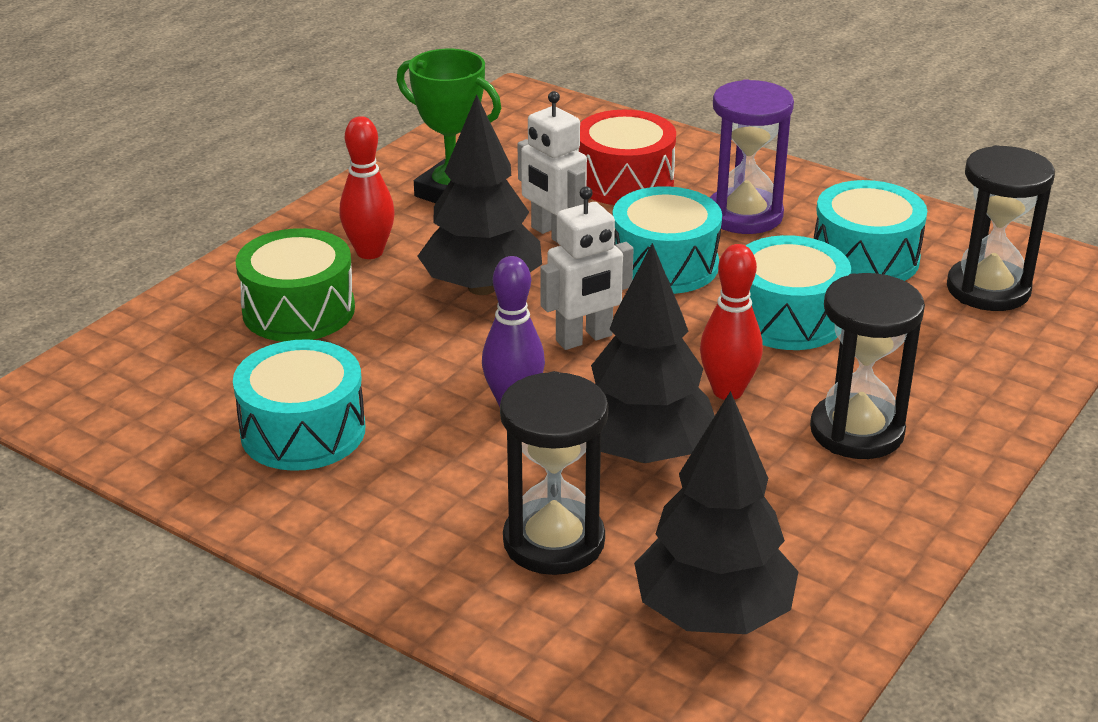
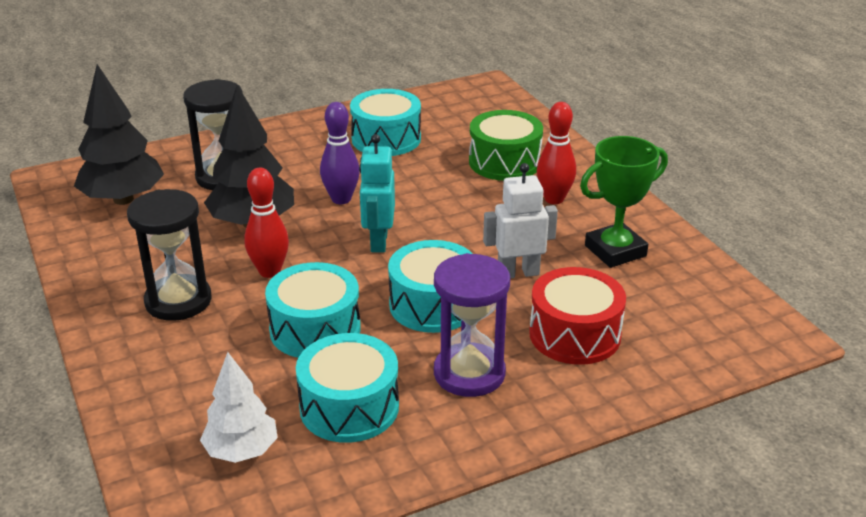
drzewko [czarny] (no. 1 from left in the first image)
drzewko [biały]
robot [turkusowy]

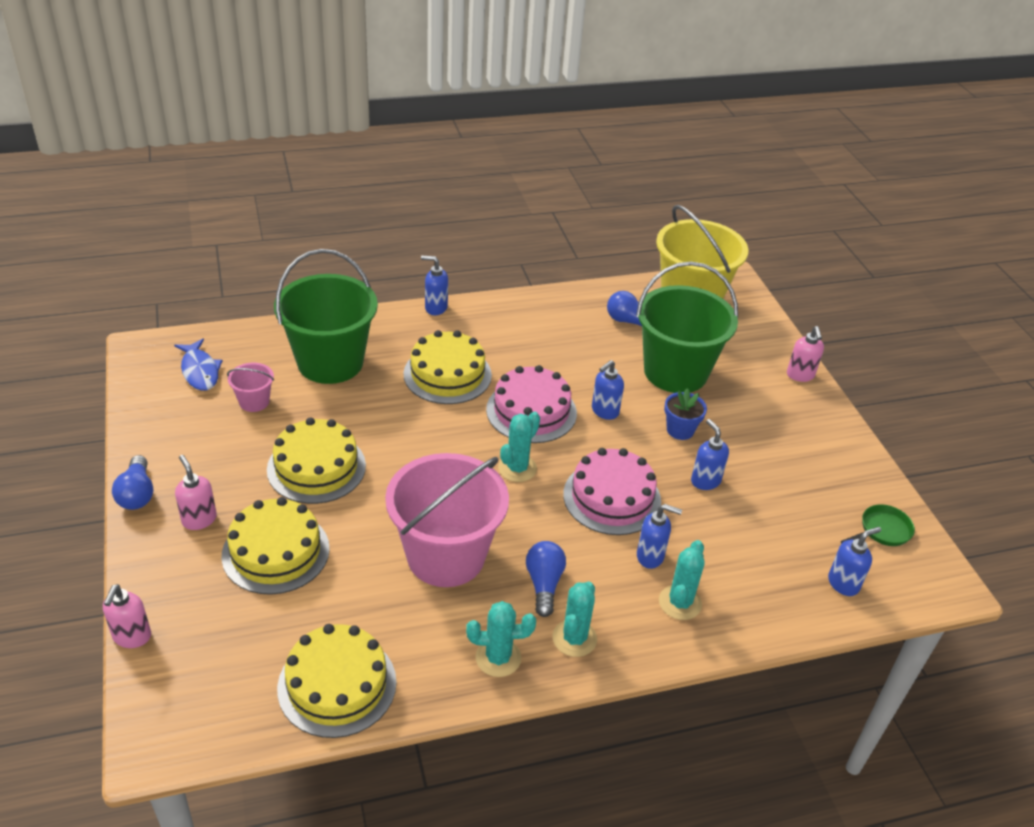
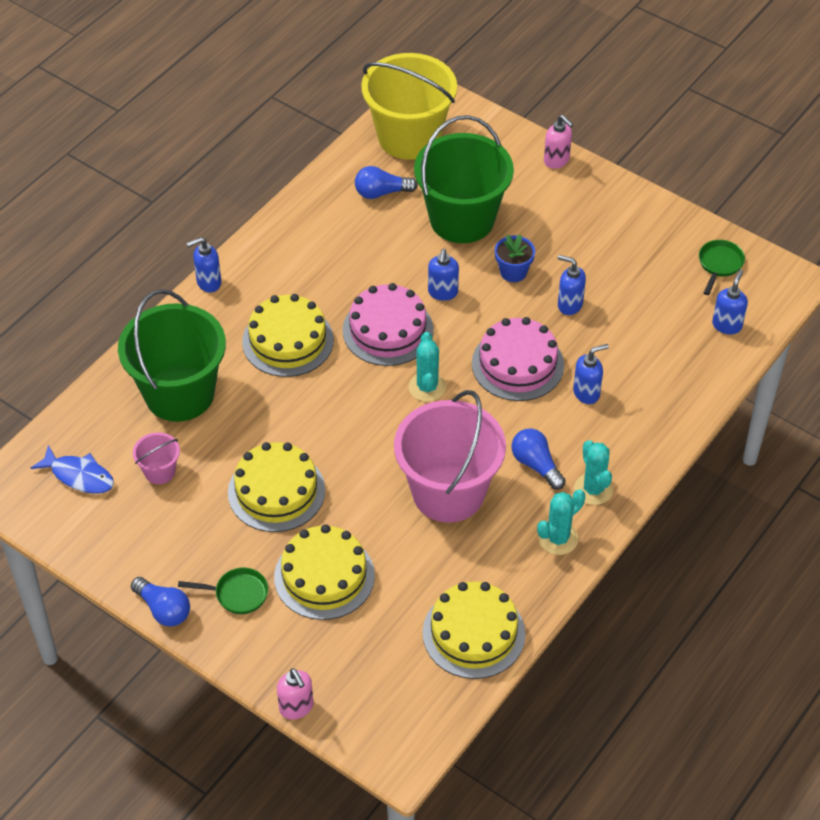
patelnia [zielony] (no. 1 from left)
kaktus [turkusowy] (no. 4 from left in the first image)

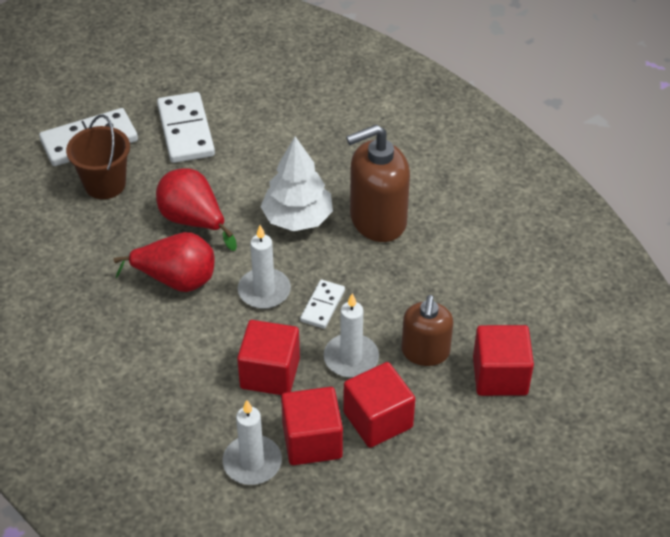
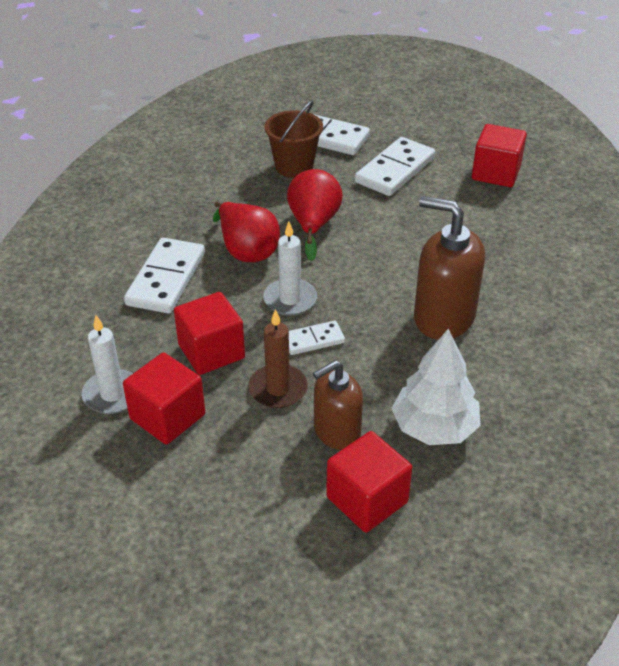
drzewko [biały]
świeca [brązowy]
sześcian [czerwony] (no. 4 from left)
kostka domina [biały] (no. 1 from left)

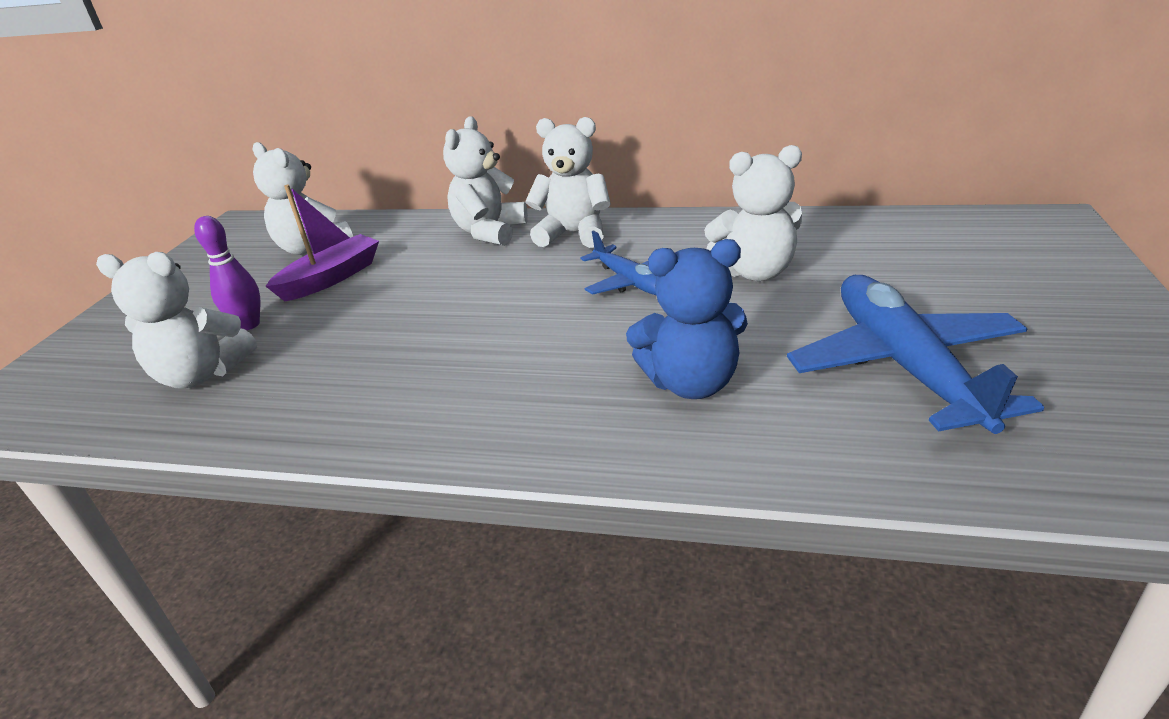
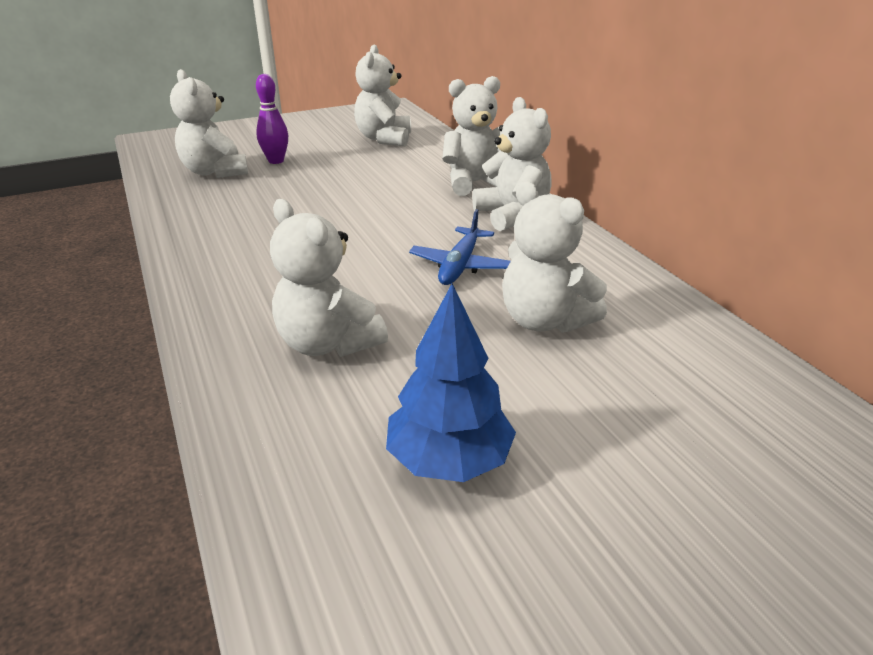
łódka [fioletowy]
miś [biały] (no. 2 from left)
drzewko [niebieski]

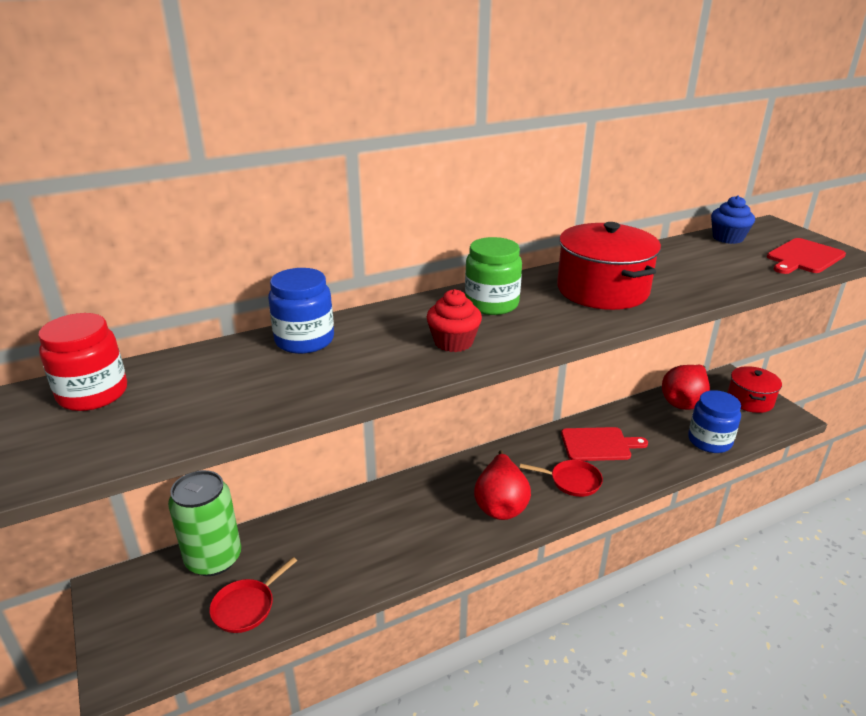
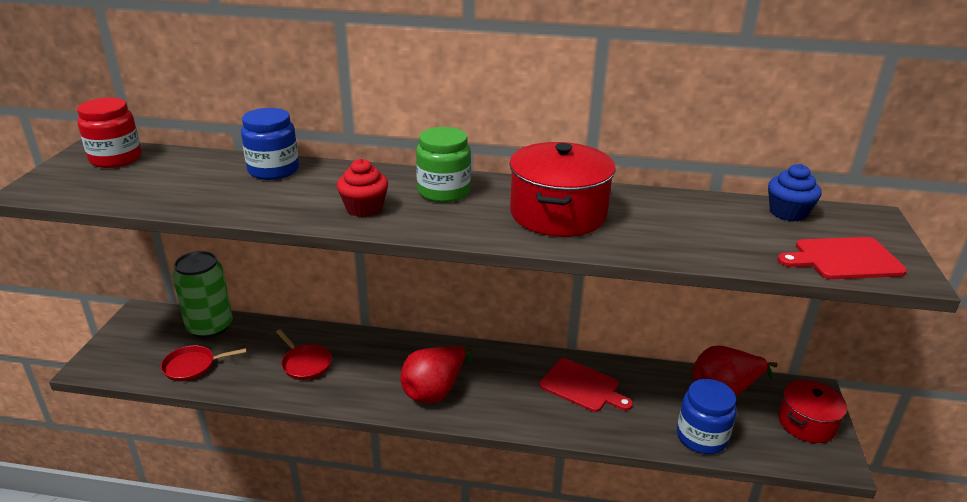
patelnia [czerwony] (no. 2 from left)

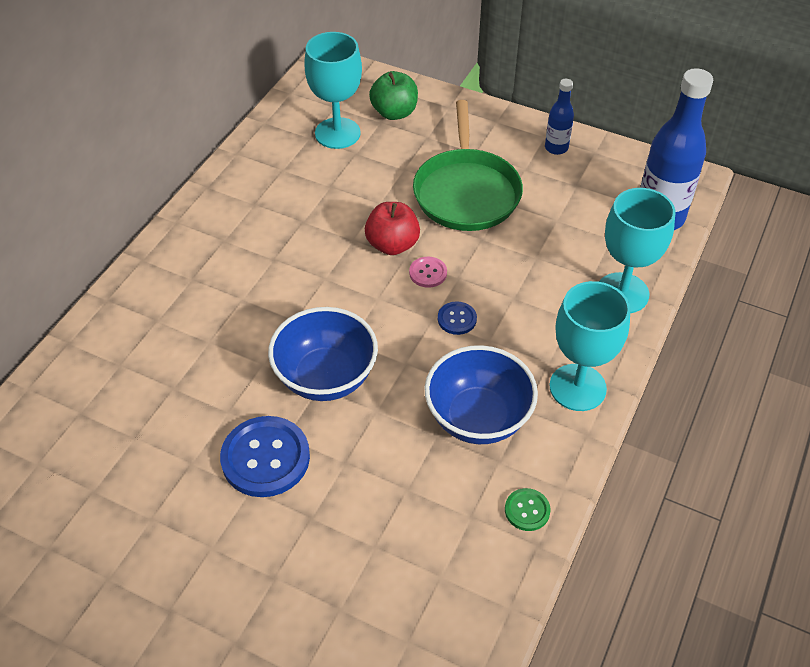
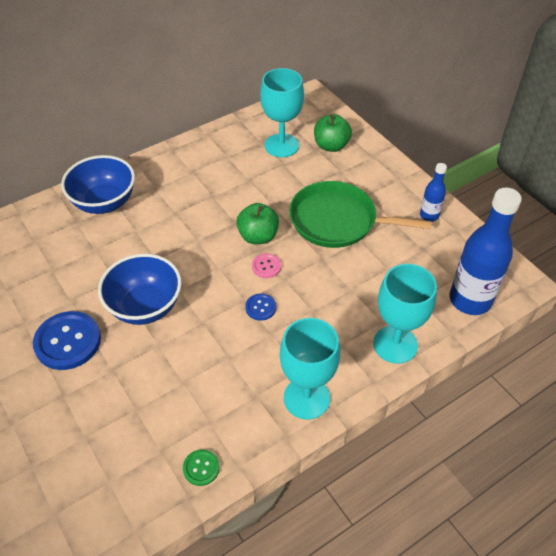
patelnia [zielony]
jabłko [zielony] (no. 1 from left)
miska [niebieski] (no. 1 from left)

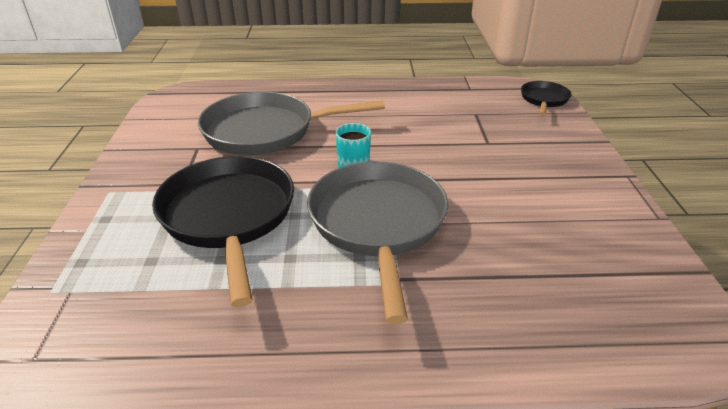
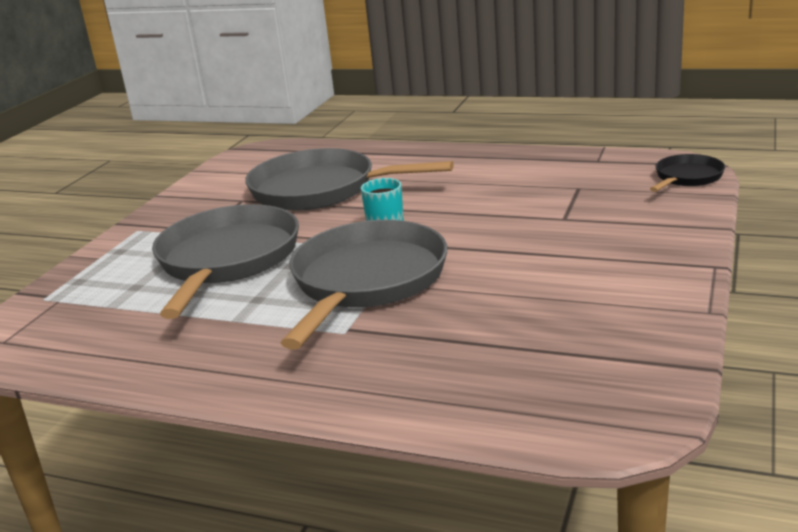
patelnia [szary] (no. 1 from left)

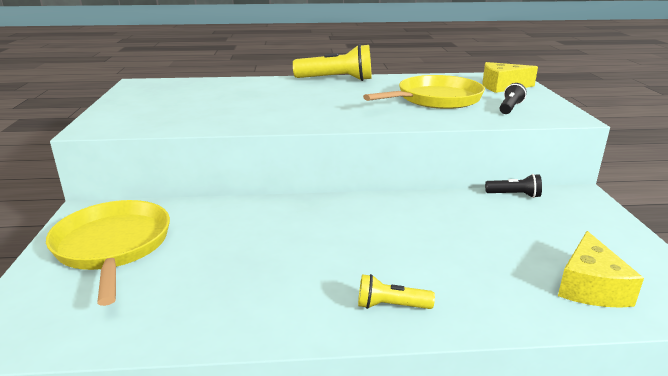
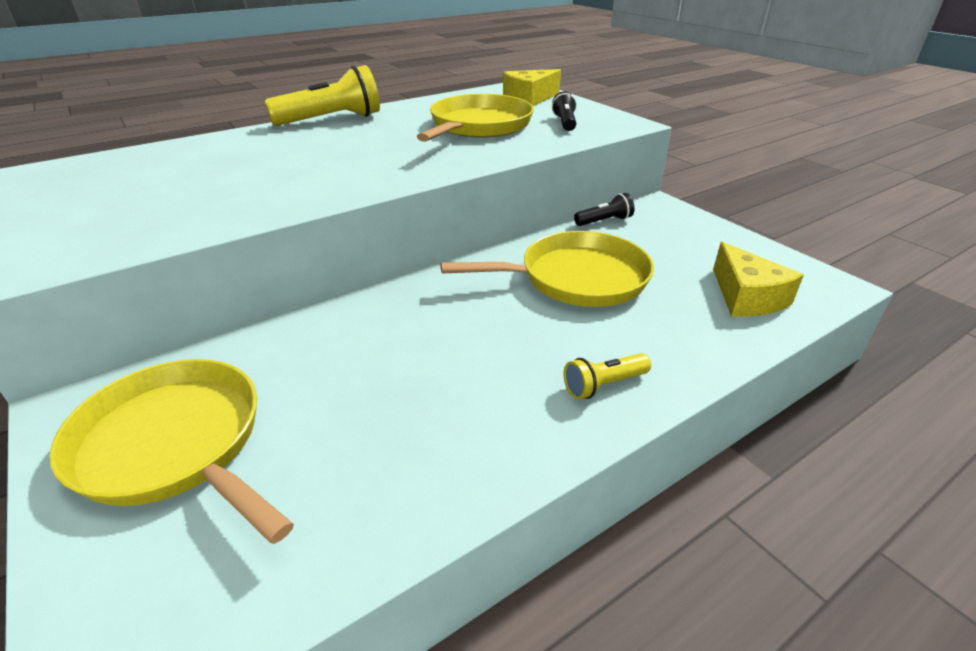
patelnia [żółty] (no. 3 from left)

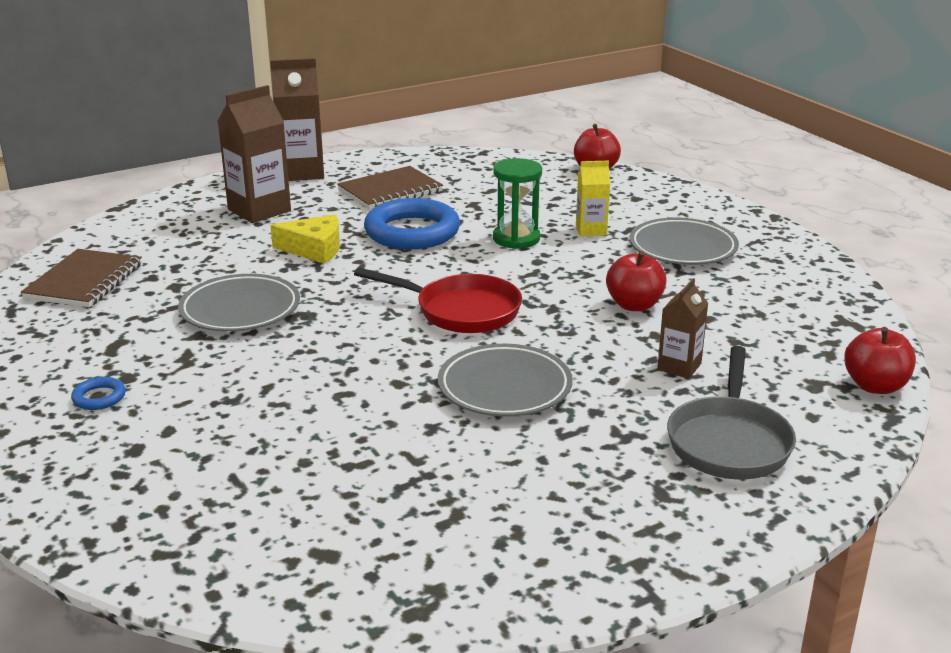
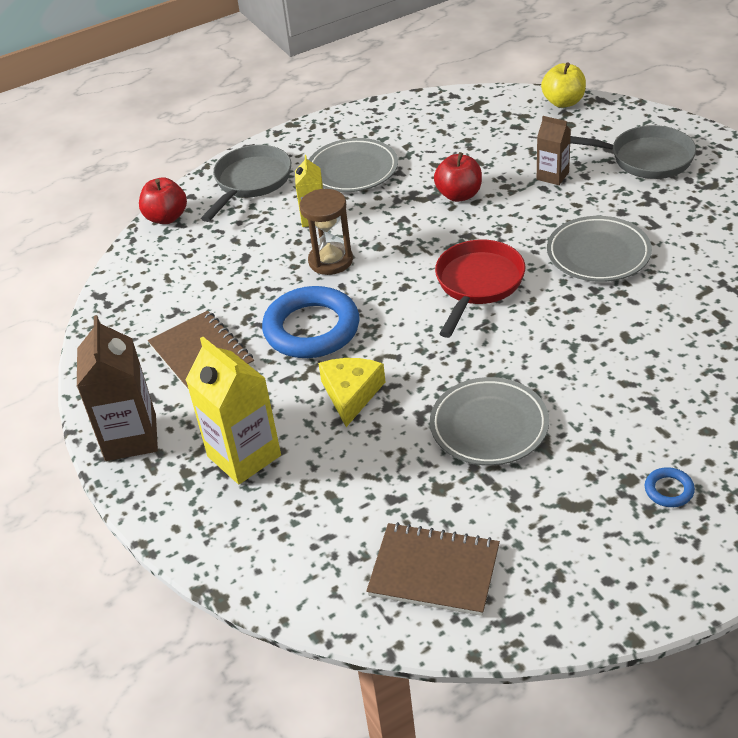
karton mleka [żółty] (no. 1 from left)
klepsydra [brązowy]
jabłko [żółty]
patelnia [szary] (no. 1 from left)

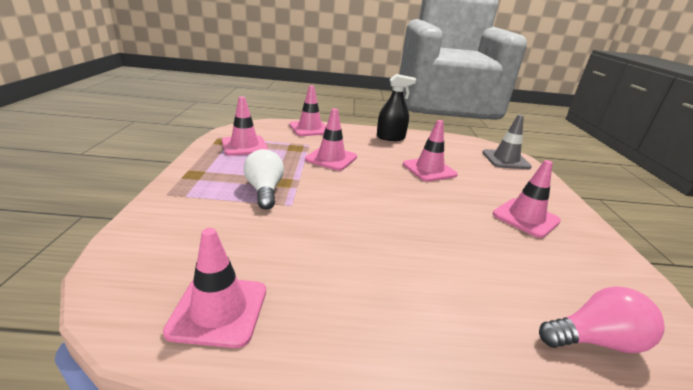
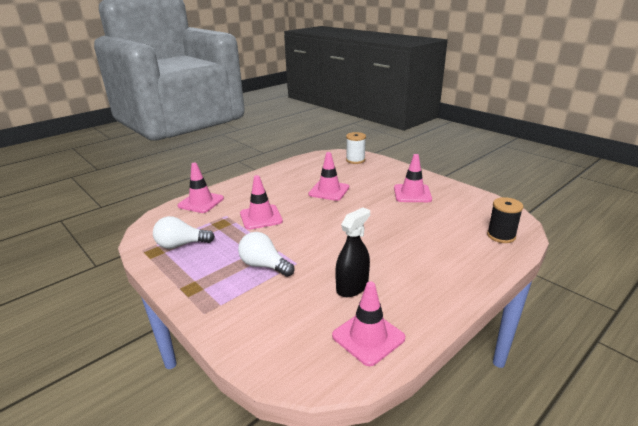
spryskiwacz [czarny]
żarówka [biały] (no. 1 from left)
szpulka [biały]
szpulka [czarny]

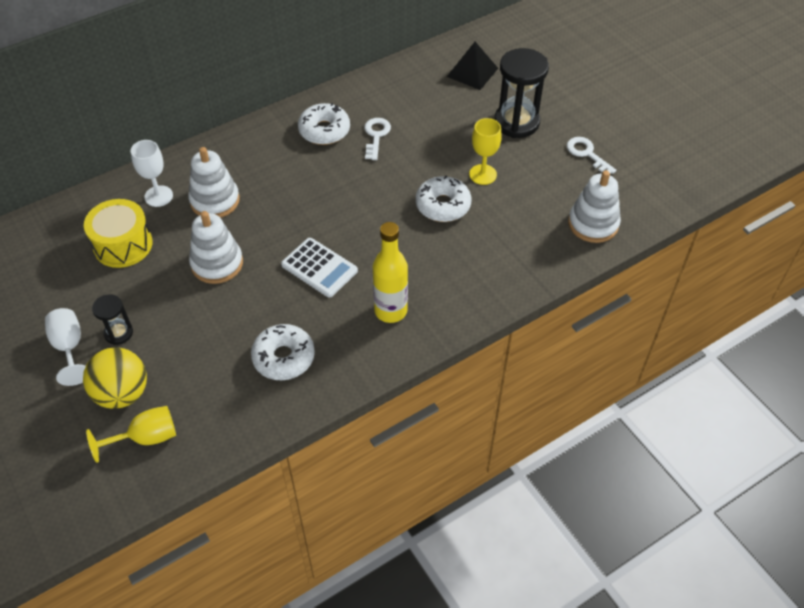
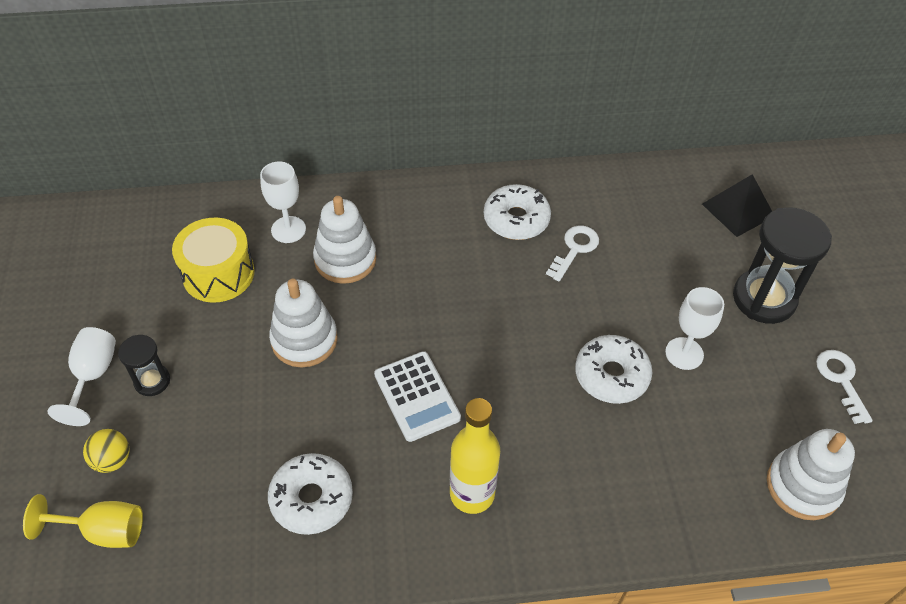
kielich [biały] (no. 3 from left)
piłka [żółty]

